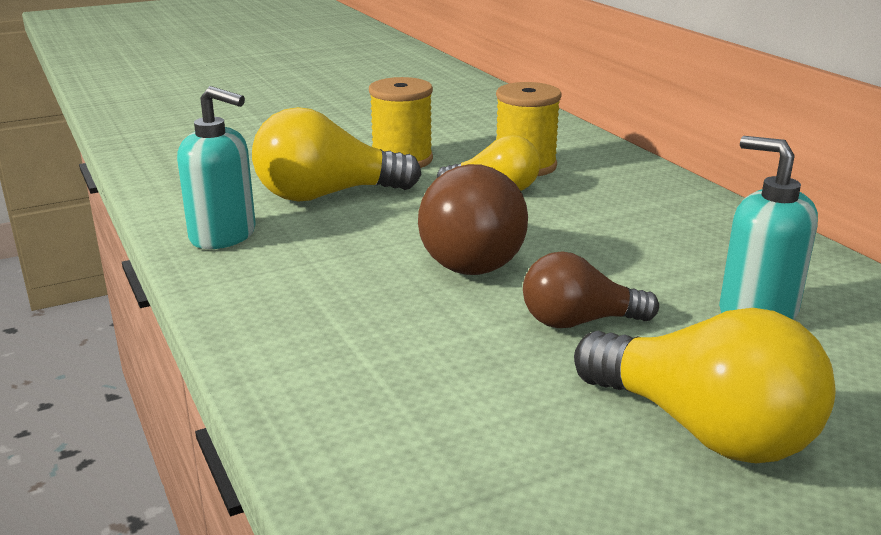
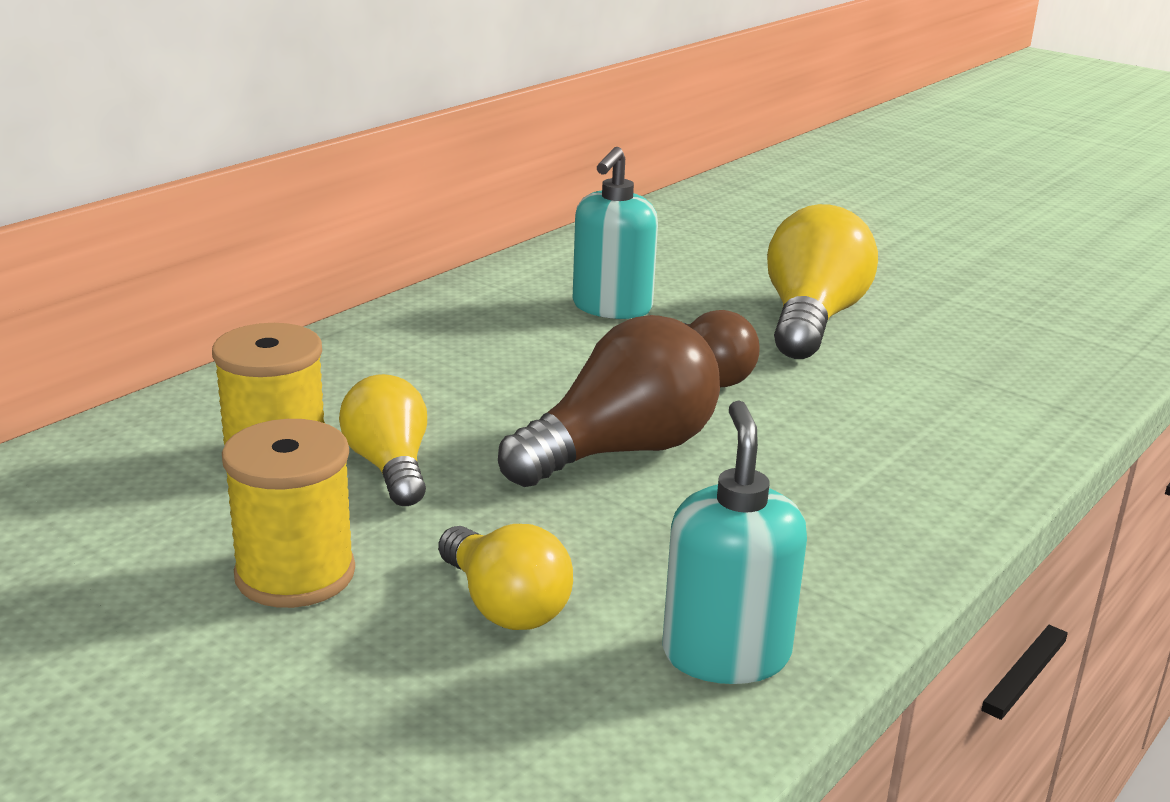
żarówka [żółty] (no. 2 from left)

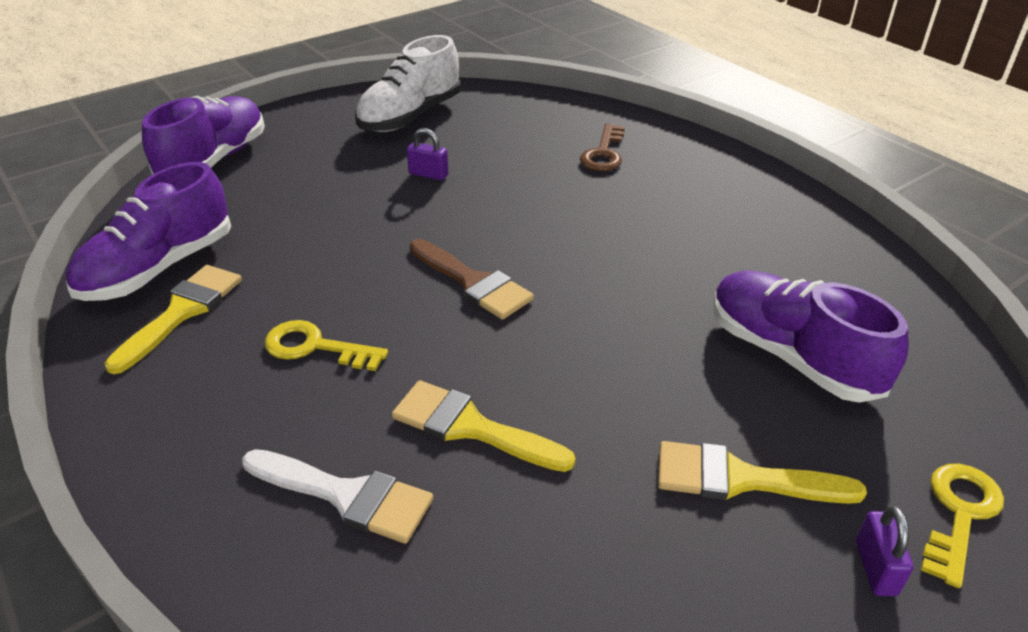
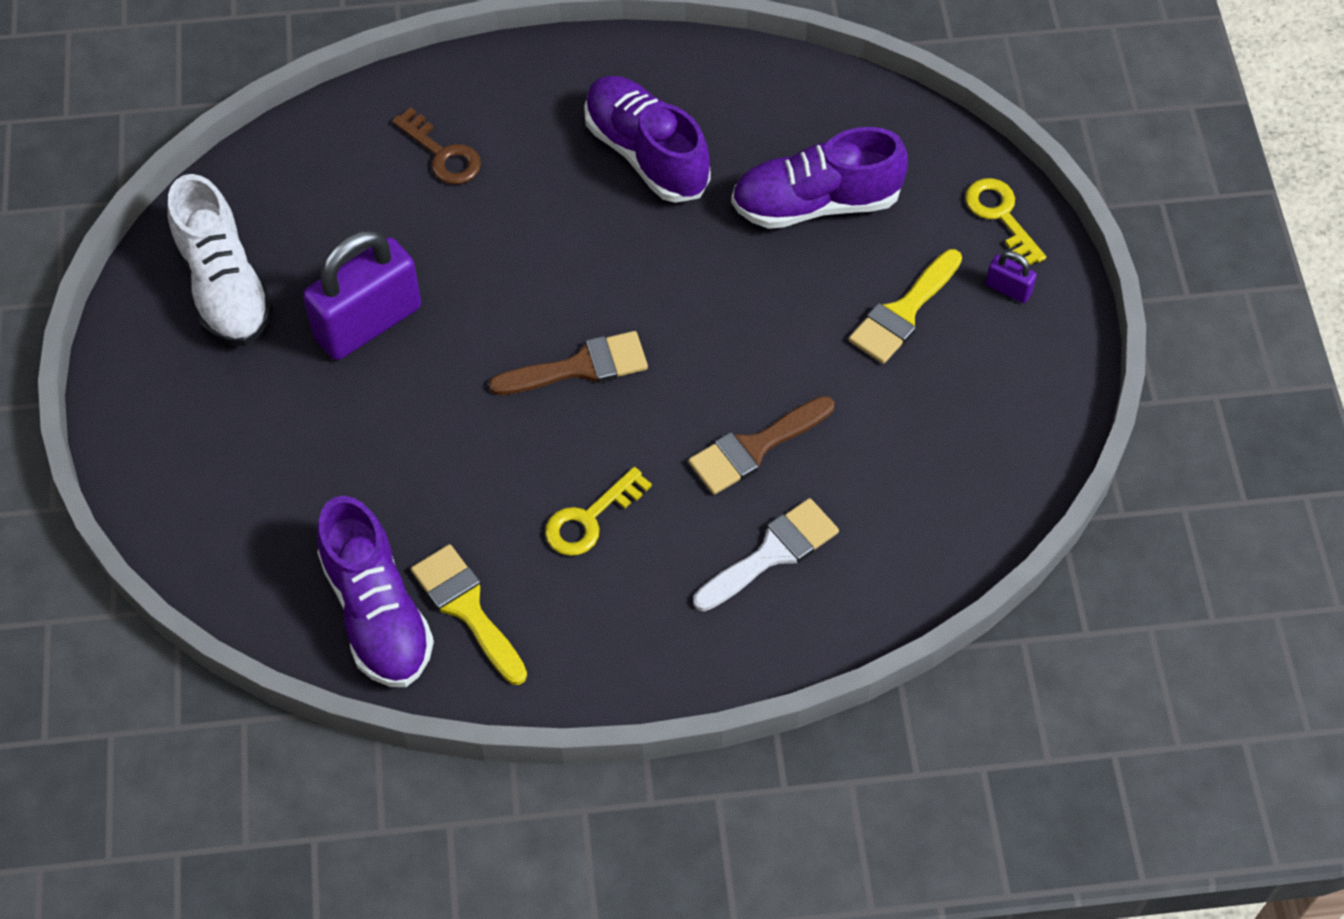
but [fioletowy] (no. 2 from left)
kłódka [fioletowy] (no. 1 from left)
pędzel [brązowy] (no. 2 from left)

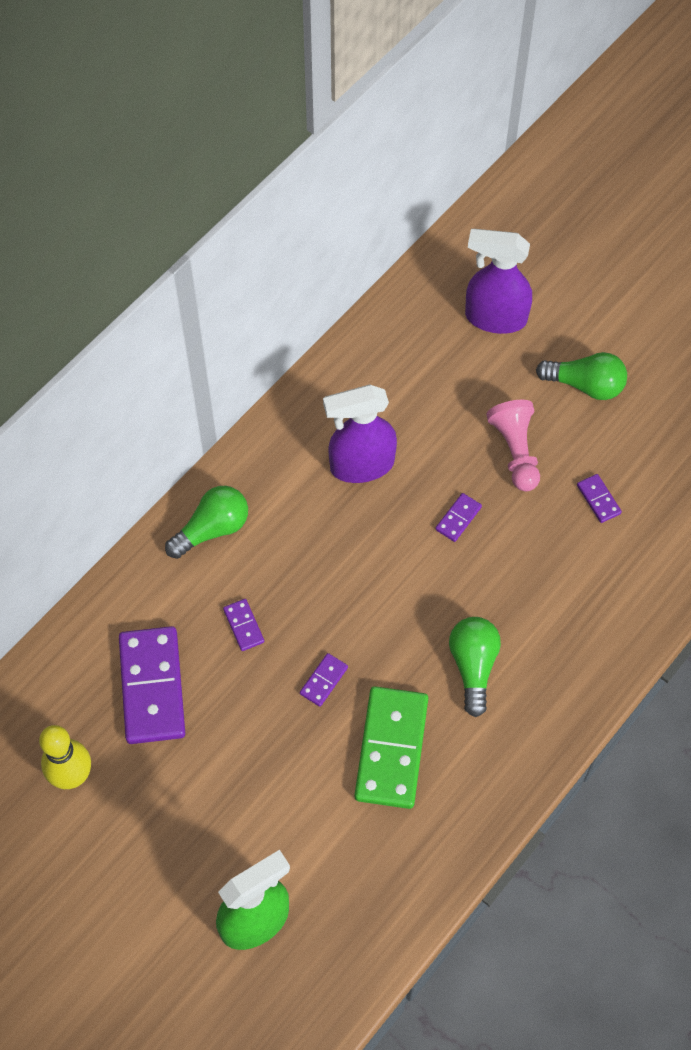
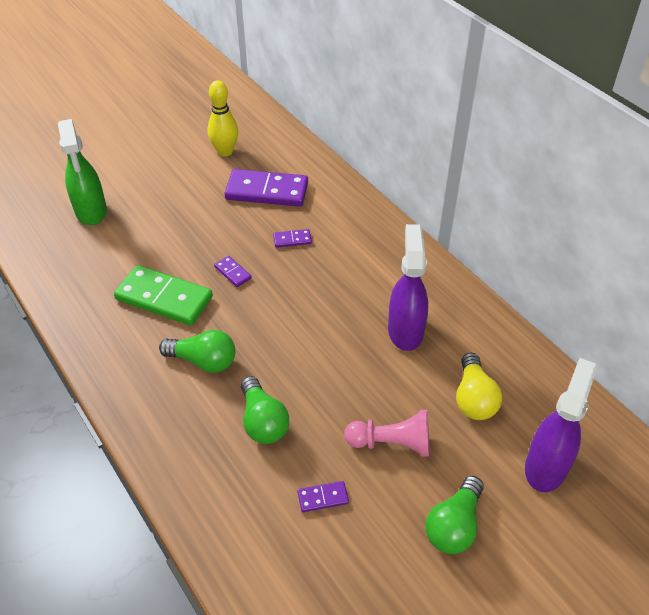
żarówka [zielony] (no. 2 from left)
kostka domina [fioletowy] (no. 4 from left in the first image)
żarówka [żółty]

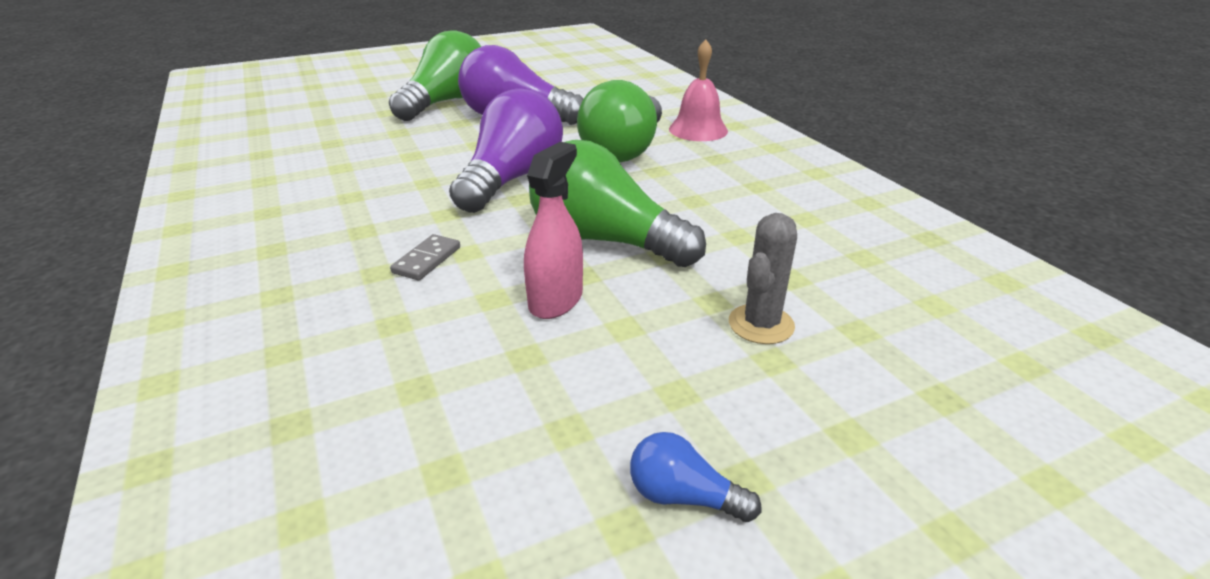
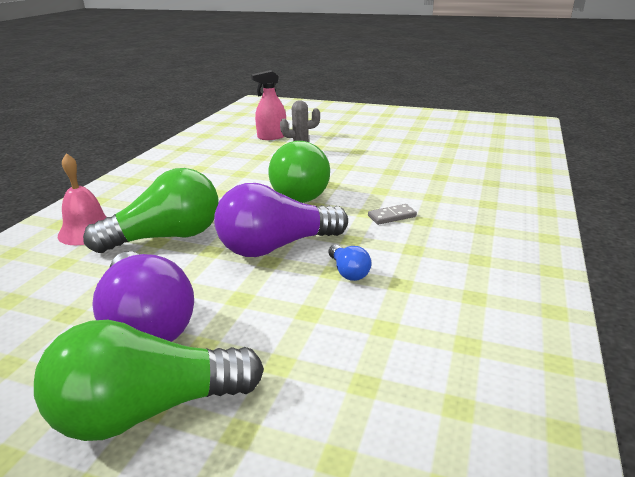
spryskiwacz [różowy]
żarówka [niebieski]

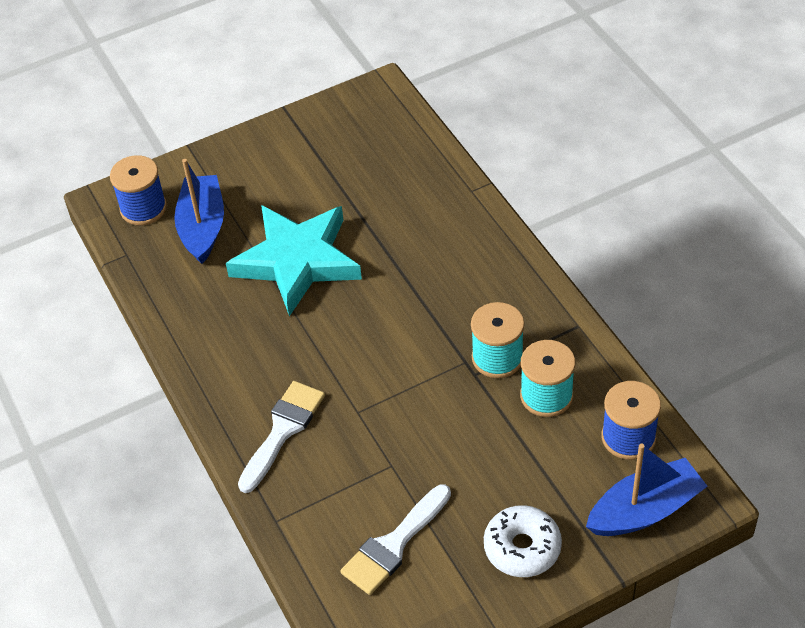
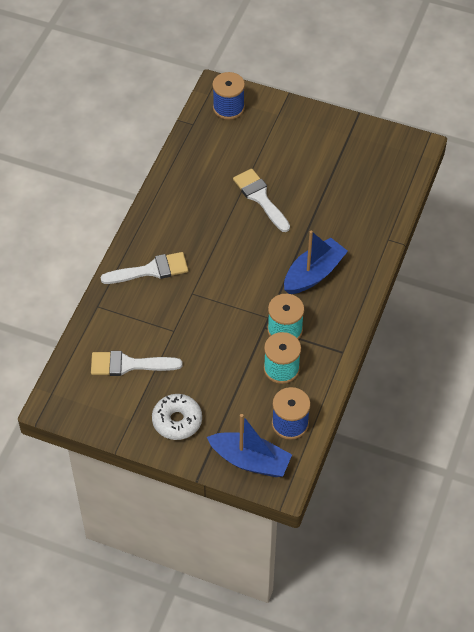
łódka [niebieski] (no. 2 from left)
pędzel [biały] (no. 3 from left)

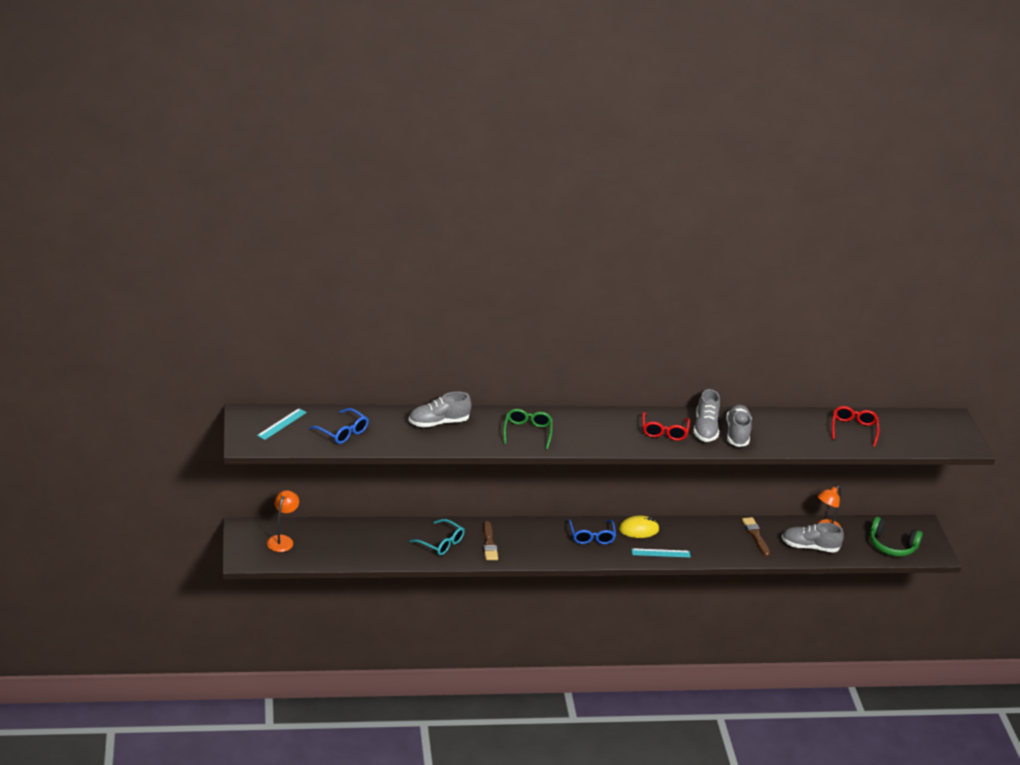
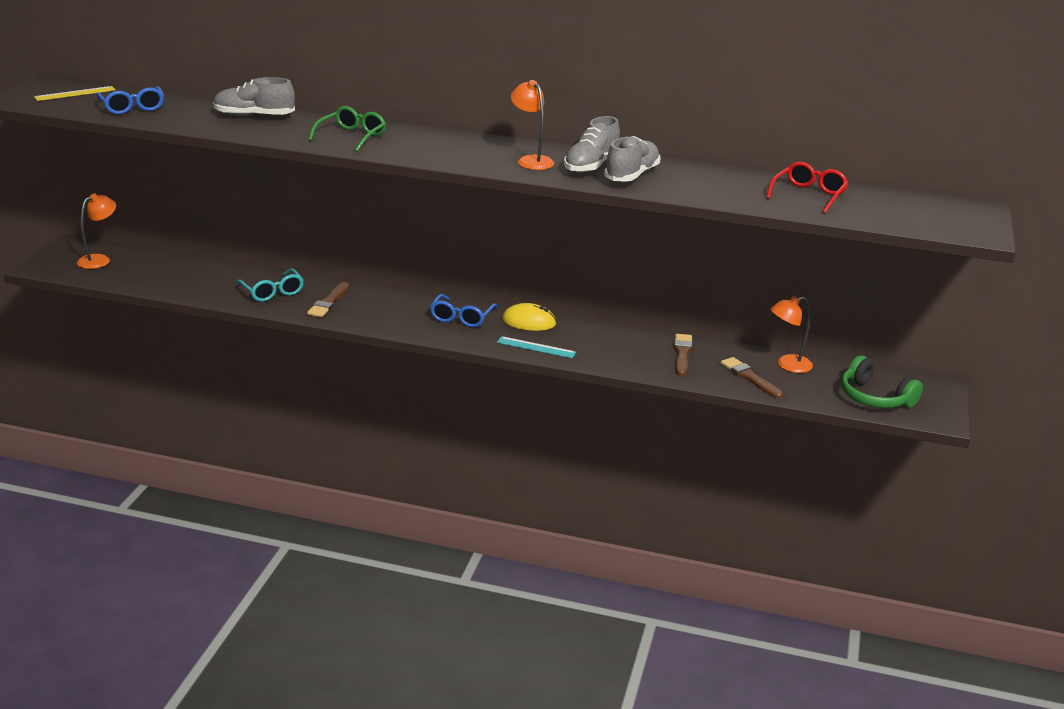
linijka [żółty]
lampka [pomarańczowy] (no. 2 from left)
pędzel [brązowy] (no. 3 from left)

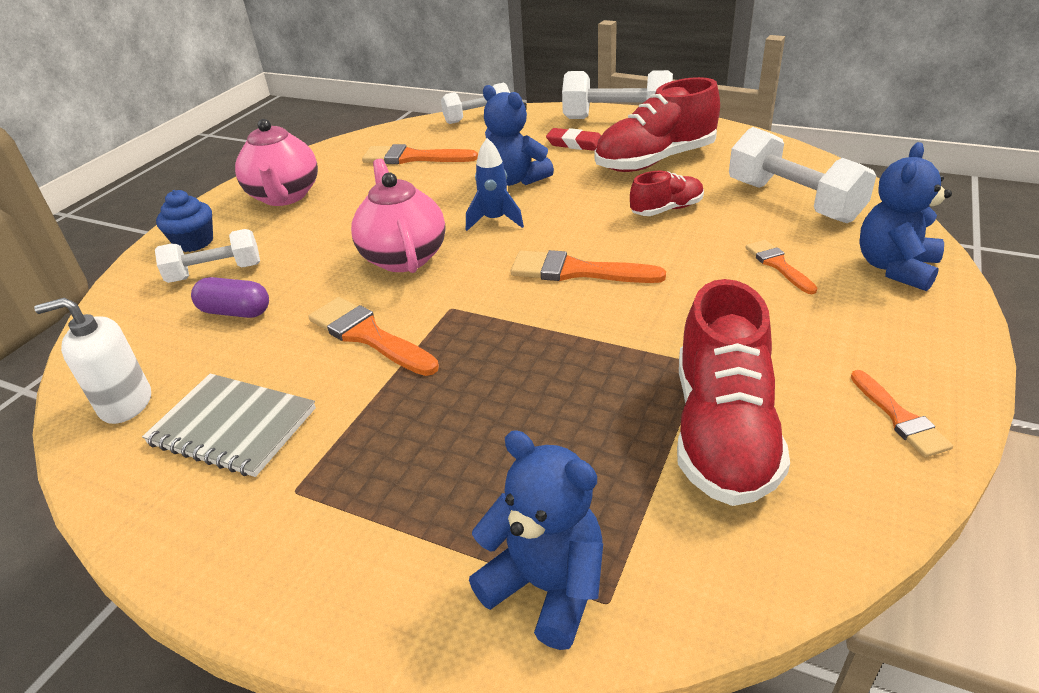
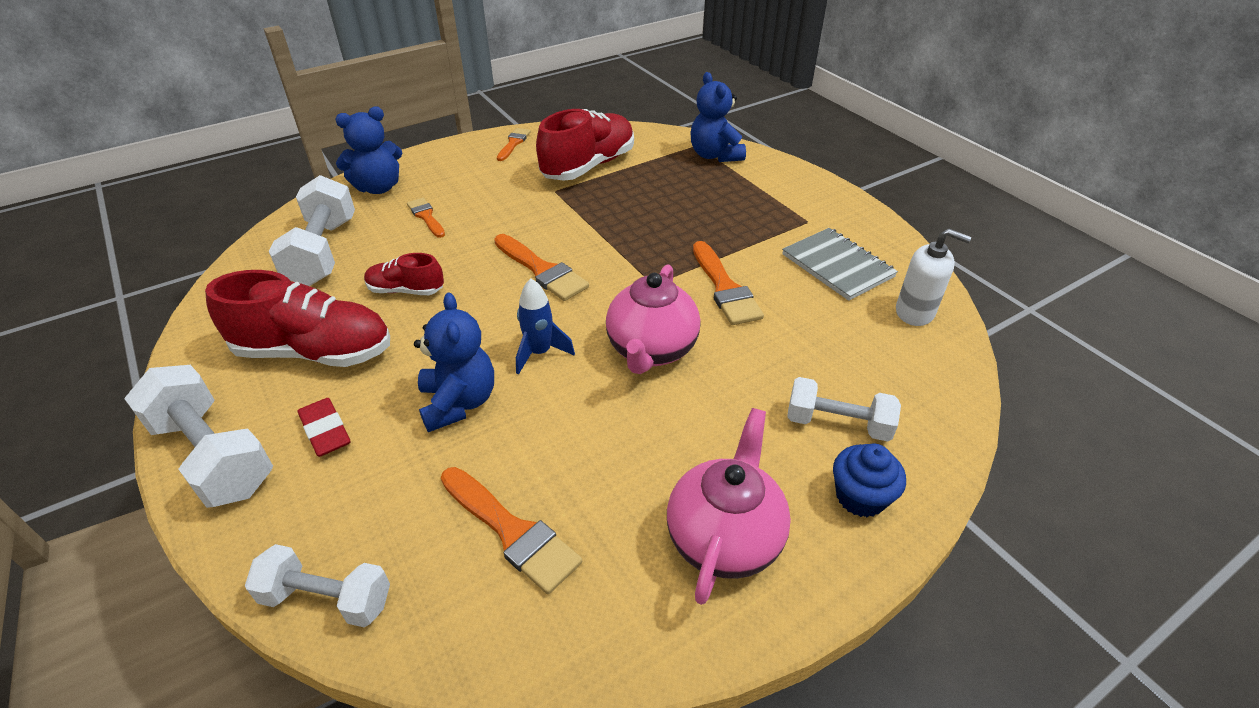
pędzel [pomarańczowy] (no. 1 from left)
kapsułka [fioletowy]

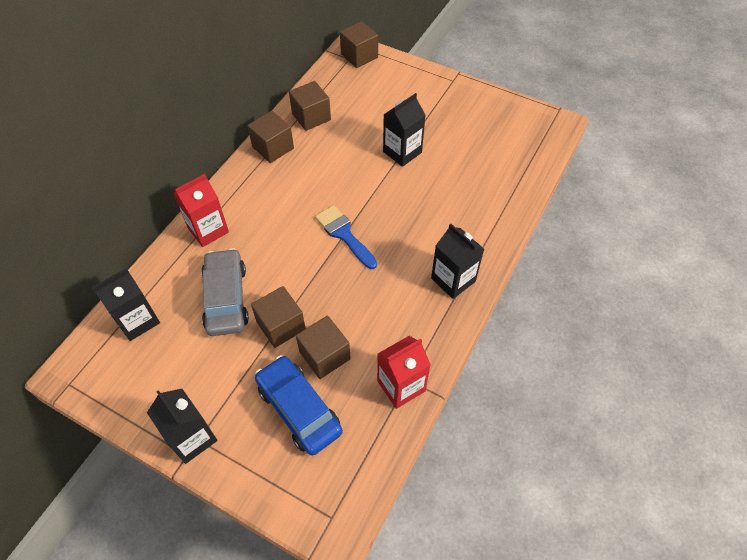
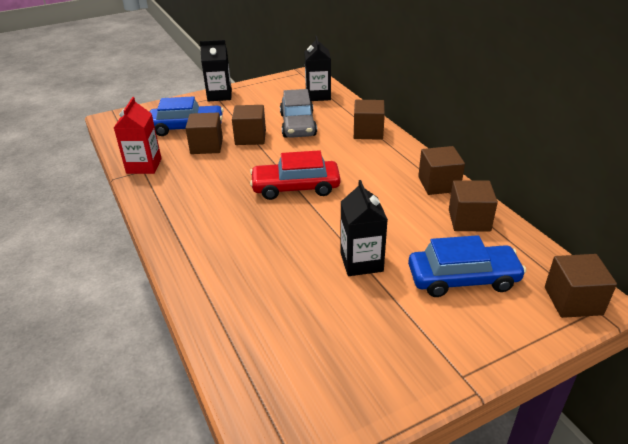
sześcian [brązowy] (no. 3 from left)
samochód [czerwony]
karton mleka [czarny] (no. 4 from left in the first image)
samochód [szary]
samochód [niebieski] (no. 2 from left)

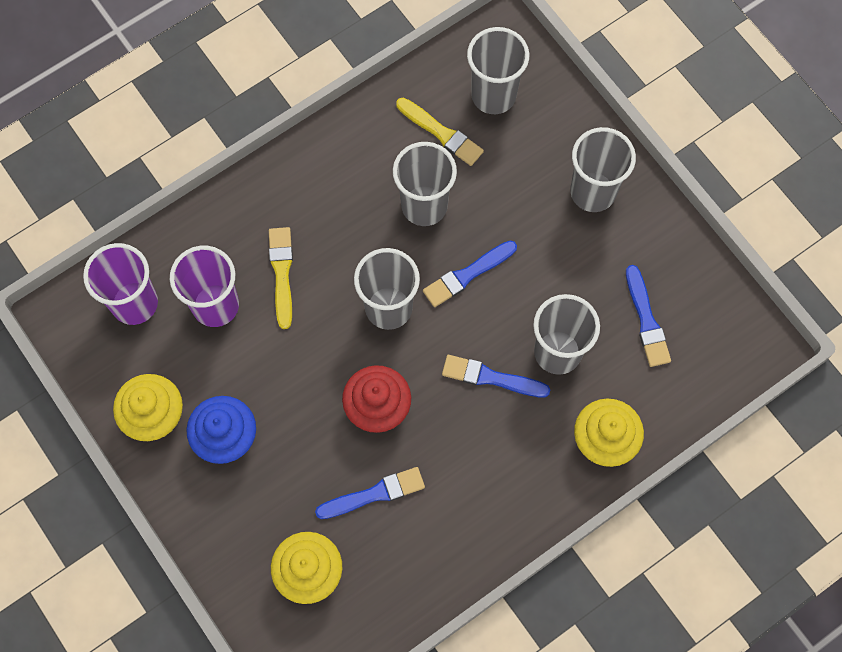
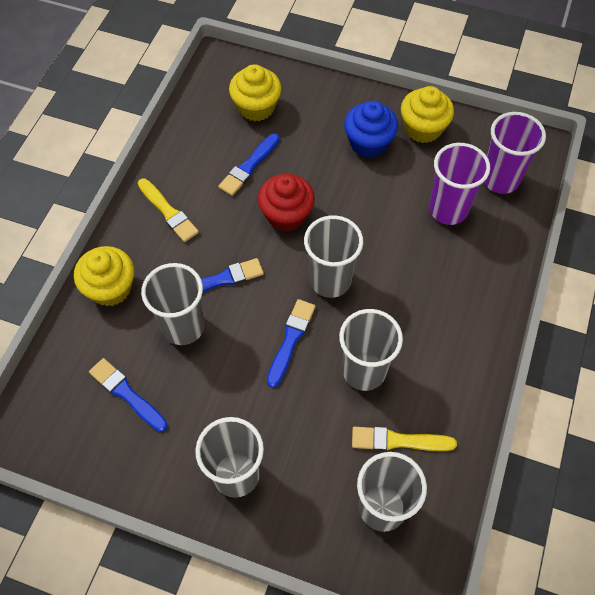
pędzel [żółty] (no. 1 from left)

